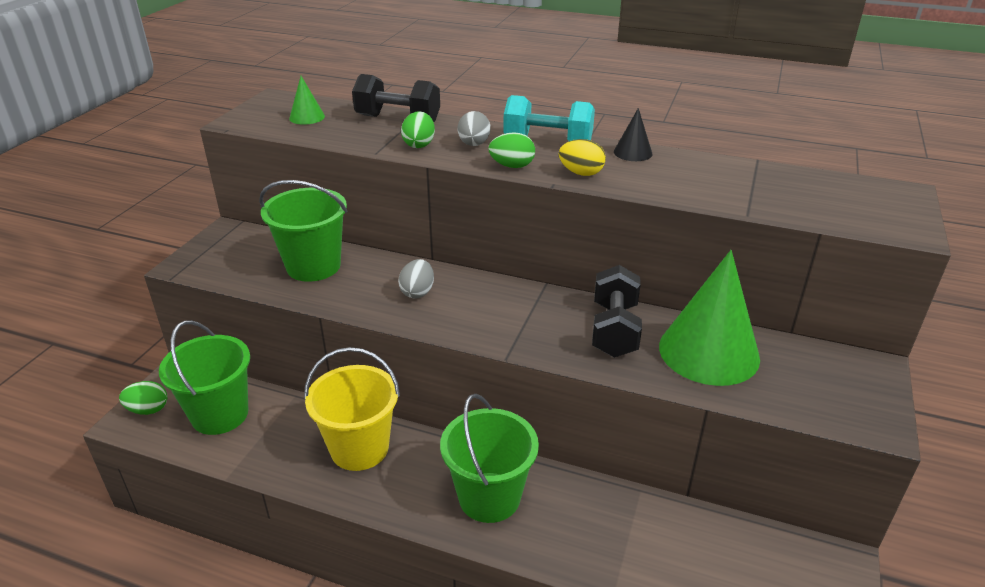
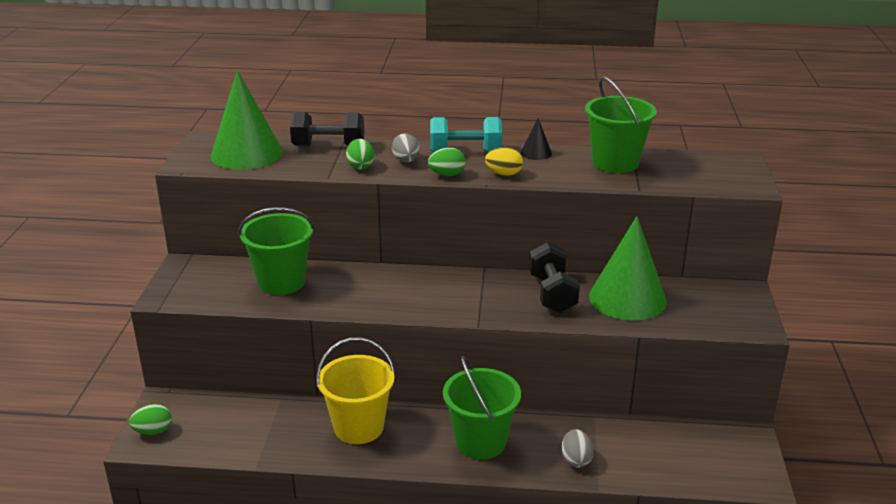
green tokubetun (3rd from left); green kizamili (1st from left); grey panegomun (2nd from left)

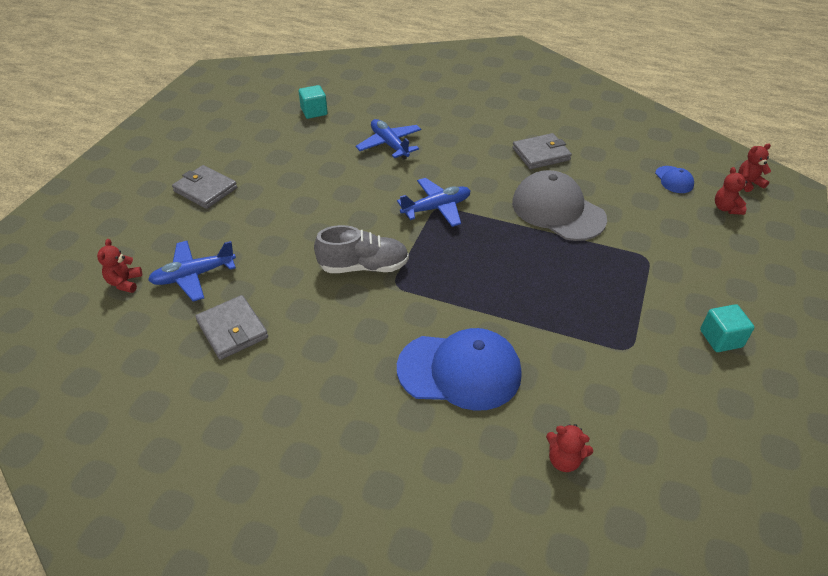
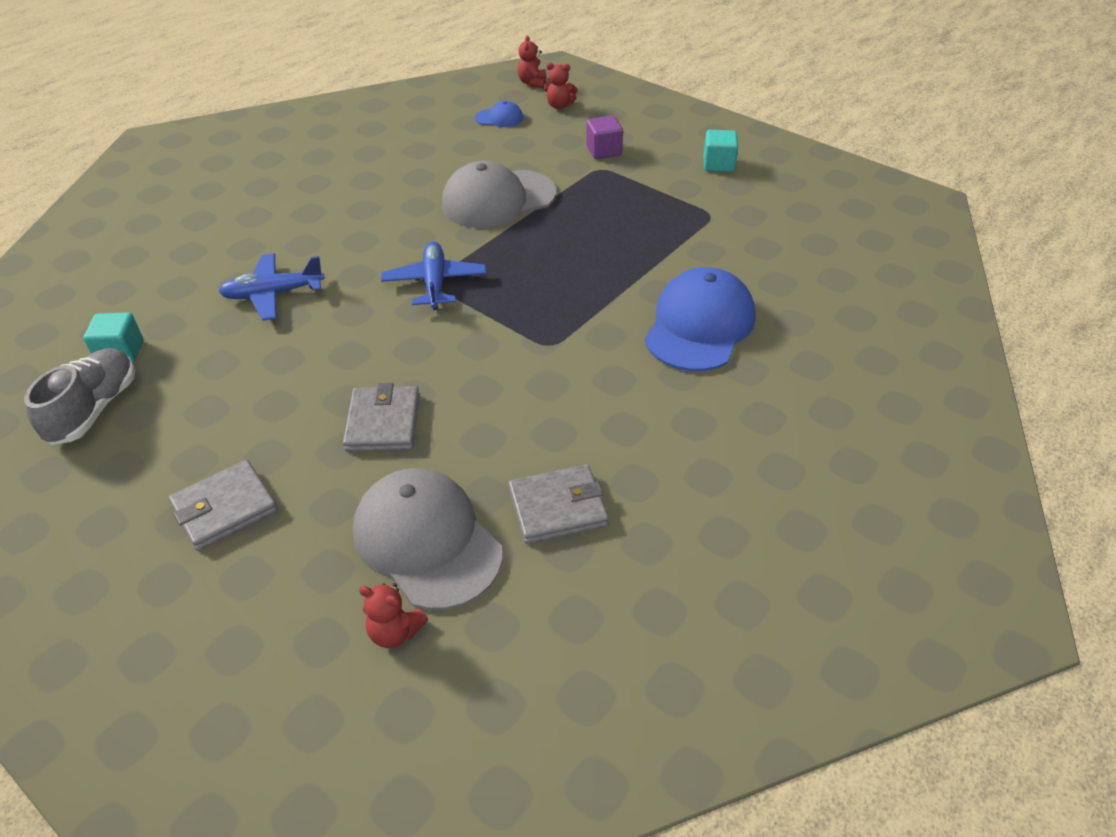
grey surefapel (1st from left); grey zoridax; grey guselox (2nd from left); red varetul (2nd from left in the first image); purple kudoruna

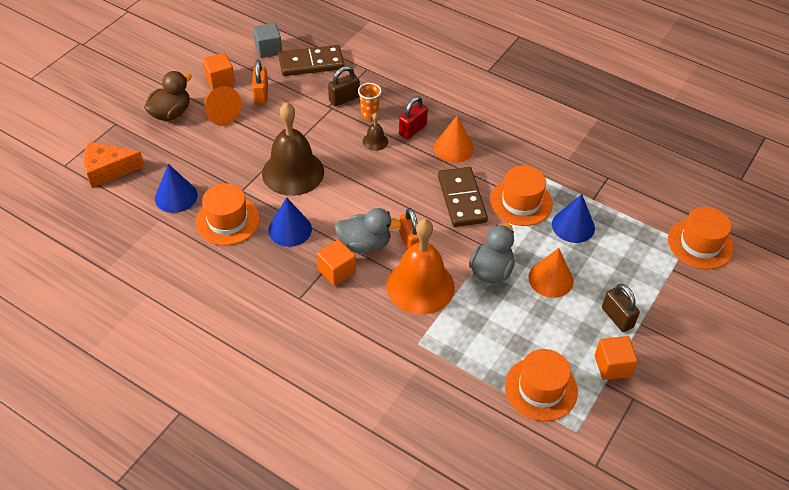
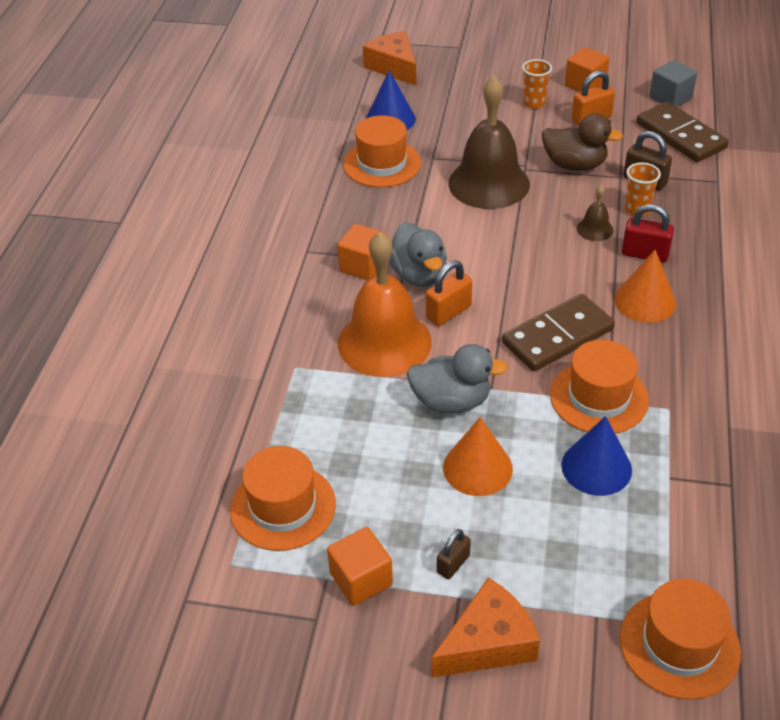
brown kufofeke; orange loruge (1st from left); blue kizamili (2nd from left in the first image); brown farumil (1st from left); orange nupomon (2nd from left)

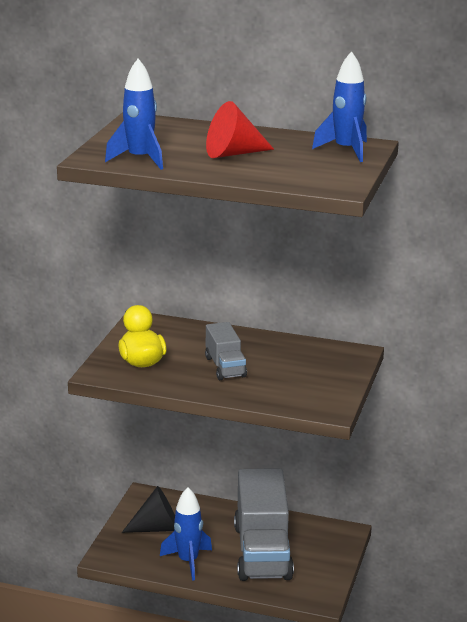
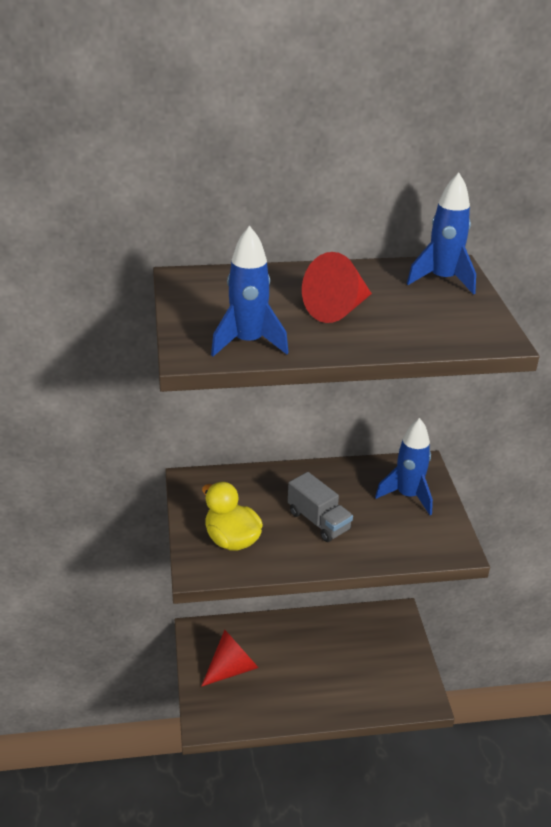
red kizamili (1st from left); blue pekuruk (2nd from left); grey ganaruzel (2nd from left in the first image)

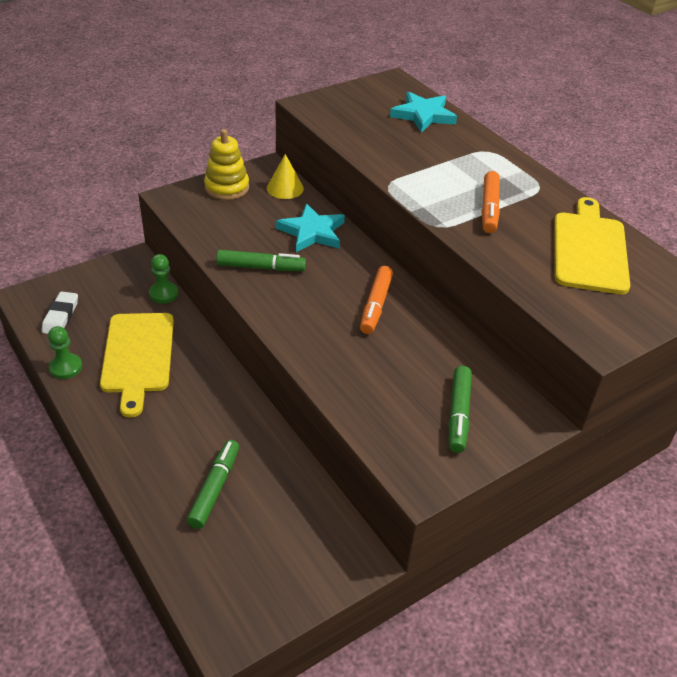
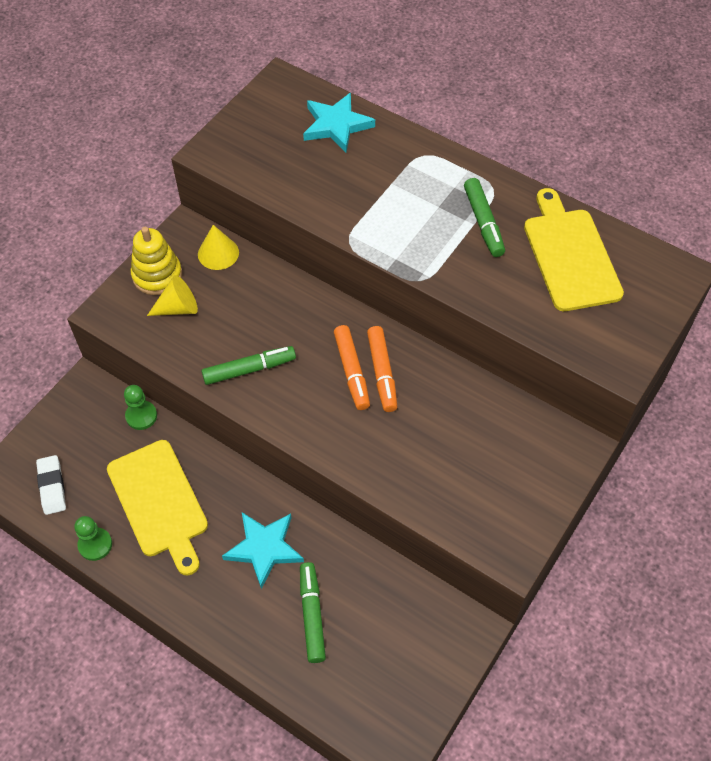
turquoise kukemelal (1st from left); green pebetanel (3rd from left); orange pebetanel (1st from left); yellow kizamili (1st from left)

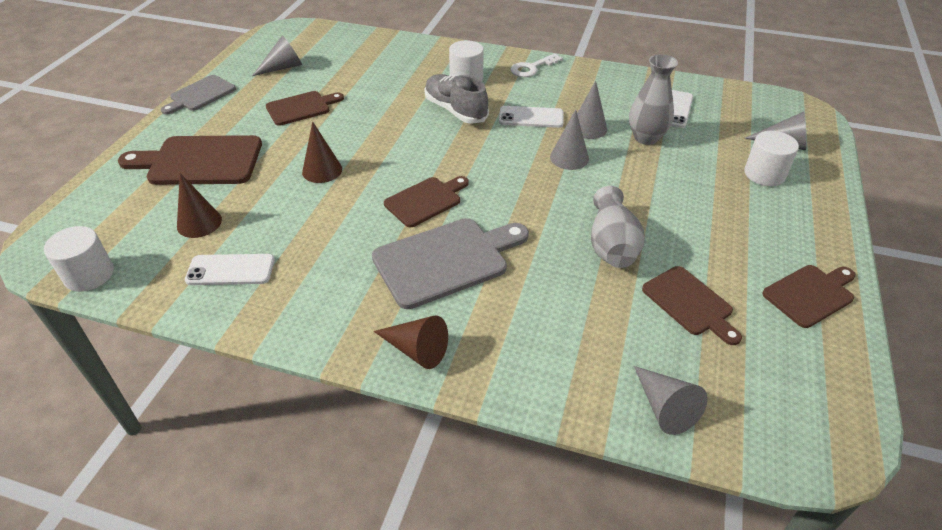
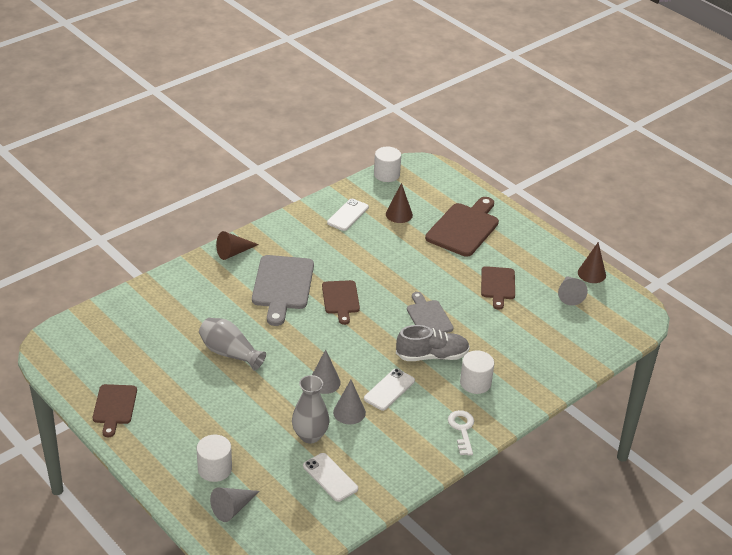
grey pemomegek (2nd from left); brown kizamili (3rd from left); grey kizamili (4th from left in the first image); brown pemomegek (4th from left in the first image)

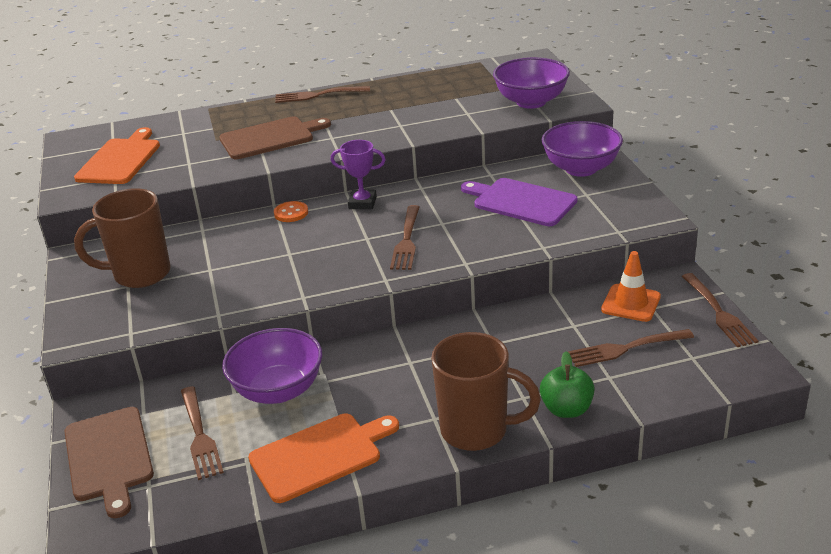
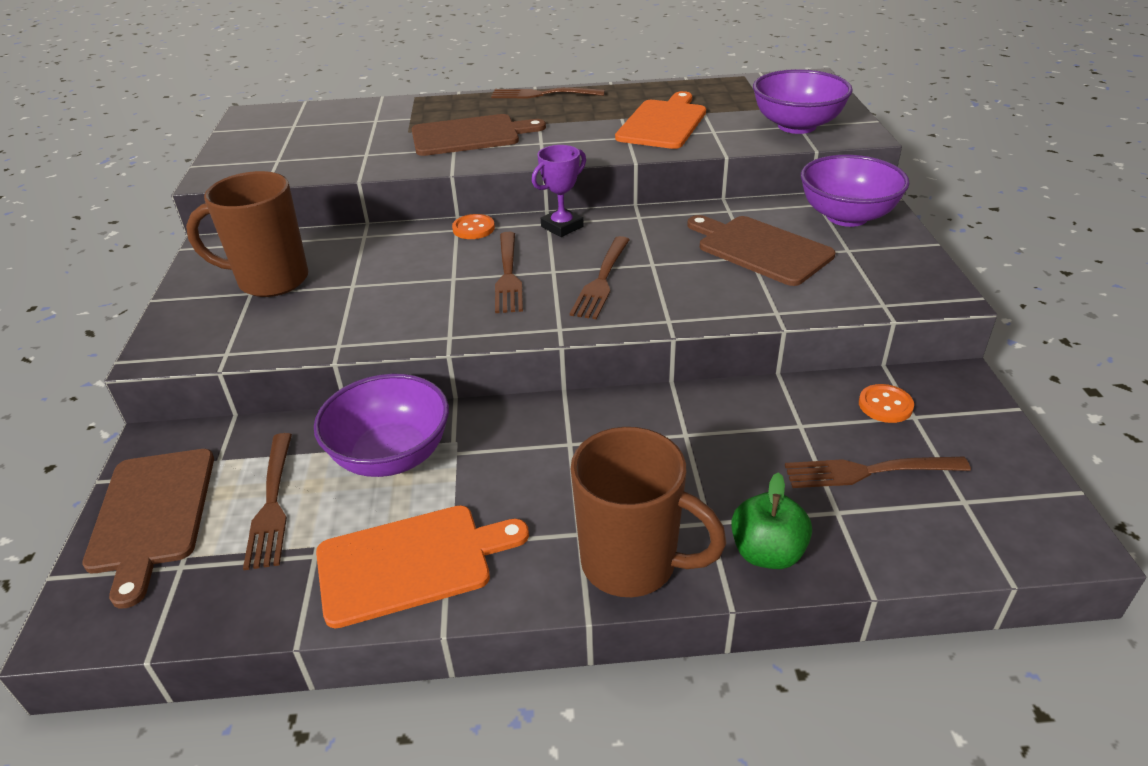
orange pemomegek (2nd from left); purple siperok; brown pemomegek (3rd from left); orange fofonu (2nd from left); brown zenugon (2nd from left)

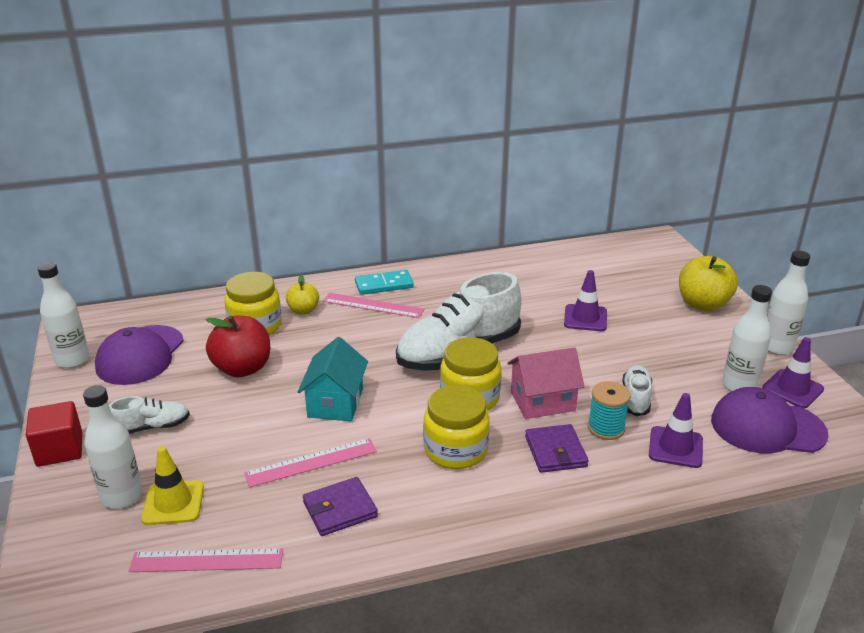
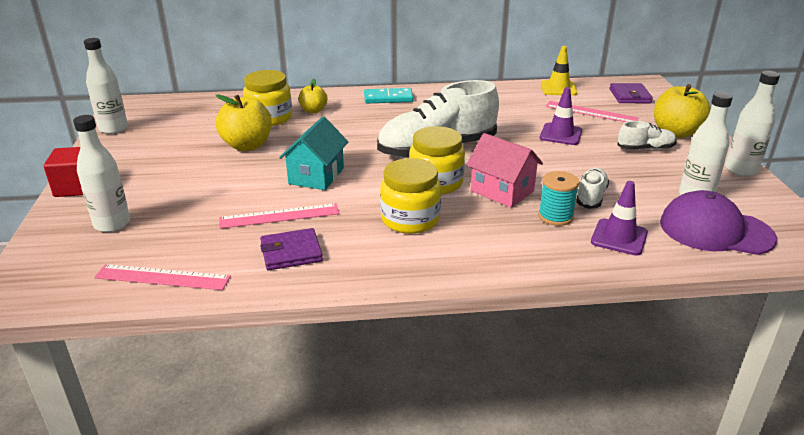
purple surefapel (1st from left in the first image); white zoridax (3rd from left); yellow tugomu; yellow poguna (1st from left); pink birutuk (3rd from left); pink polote; purple guselox (2nd from left); purple tugomu (3rd from left in the first image)

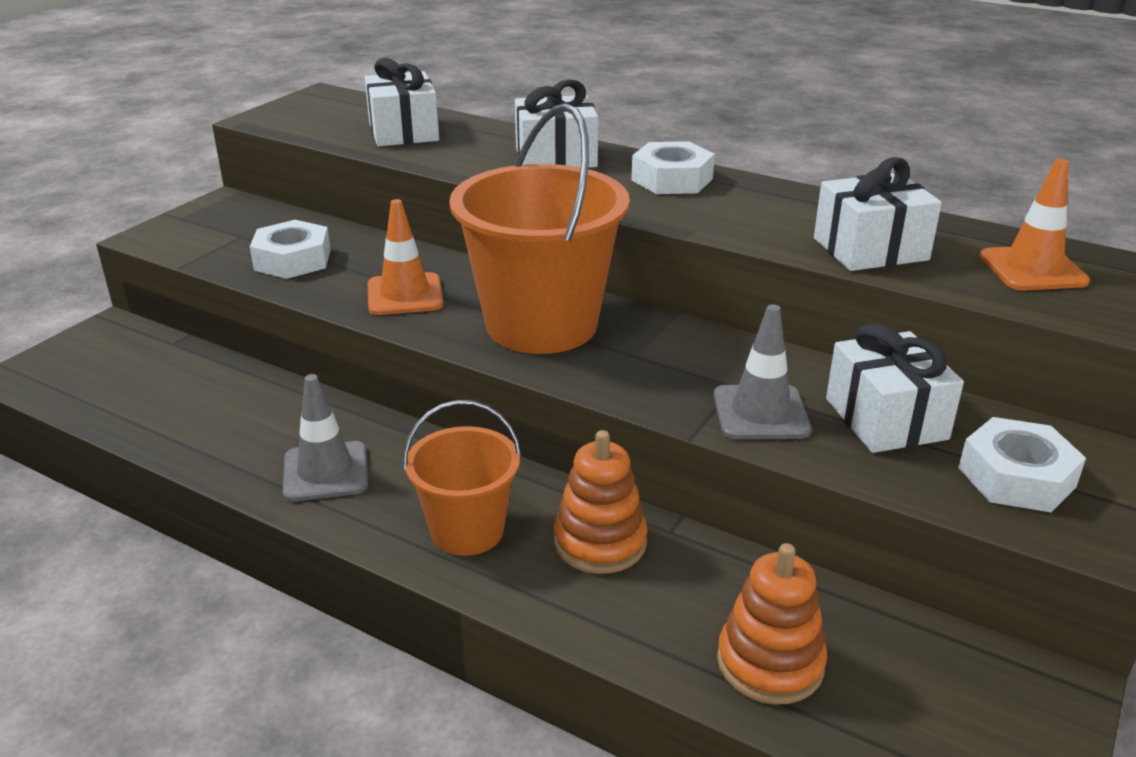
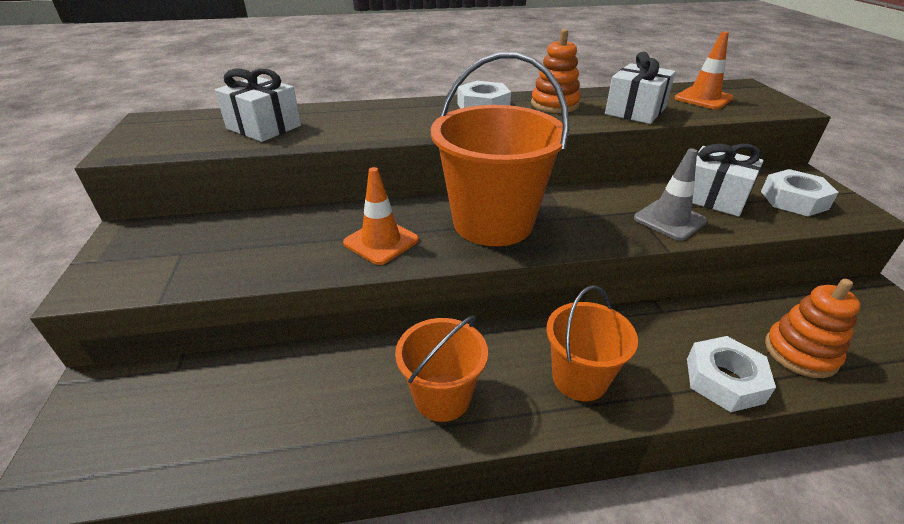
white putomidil (2nd from left); orange tokubetun (1st from left); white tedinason (2nd from left in the first image); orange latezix (1st from left)

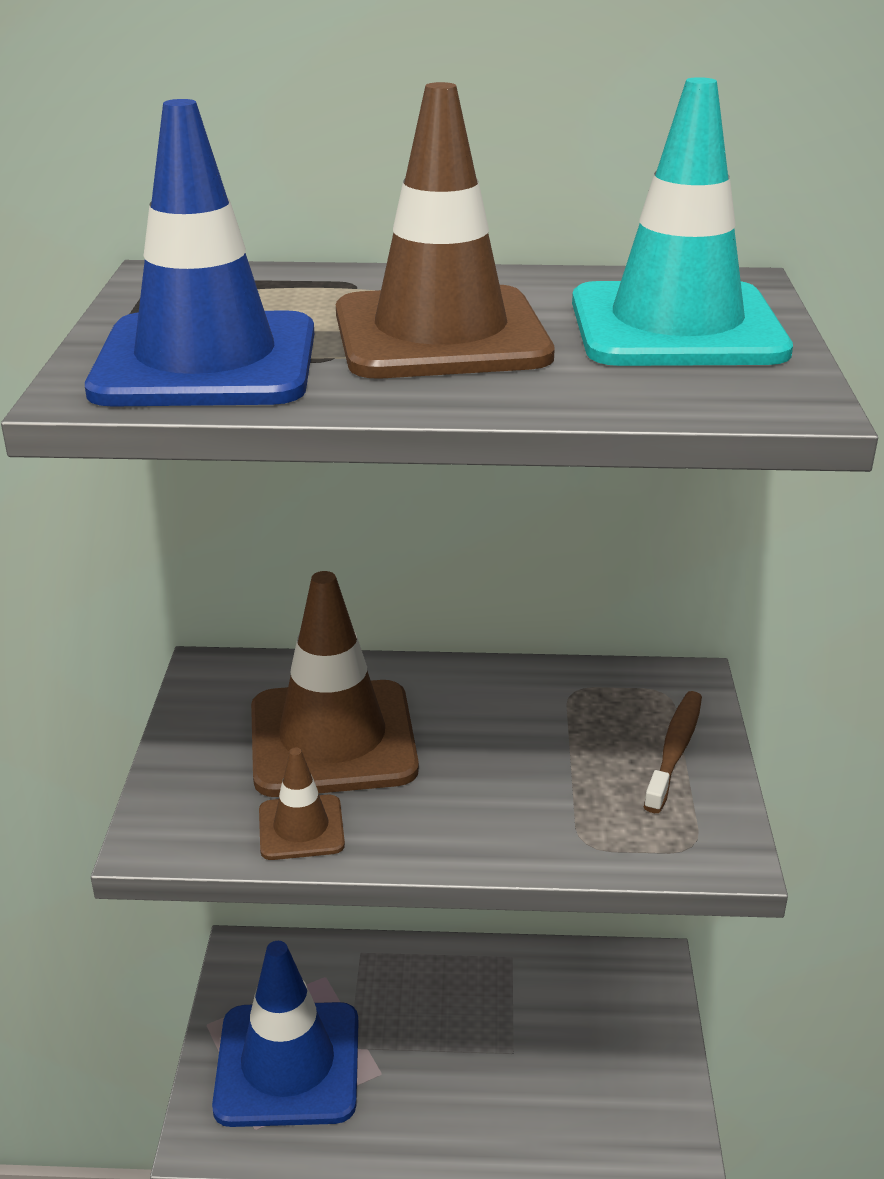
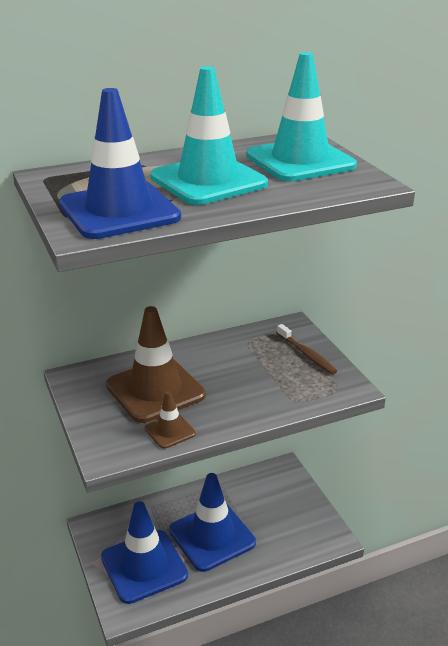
turquoise tugomu (1st from left); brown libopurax; blue tugomu (3rd from left)

